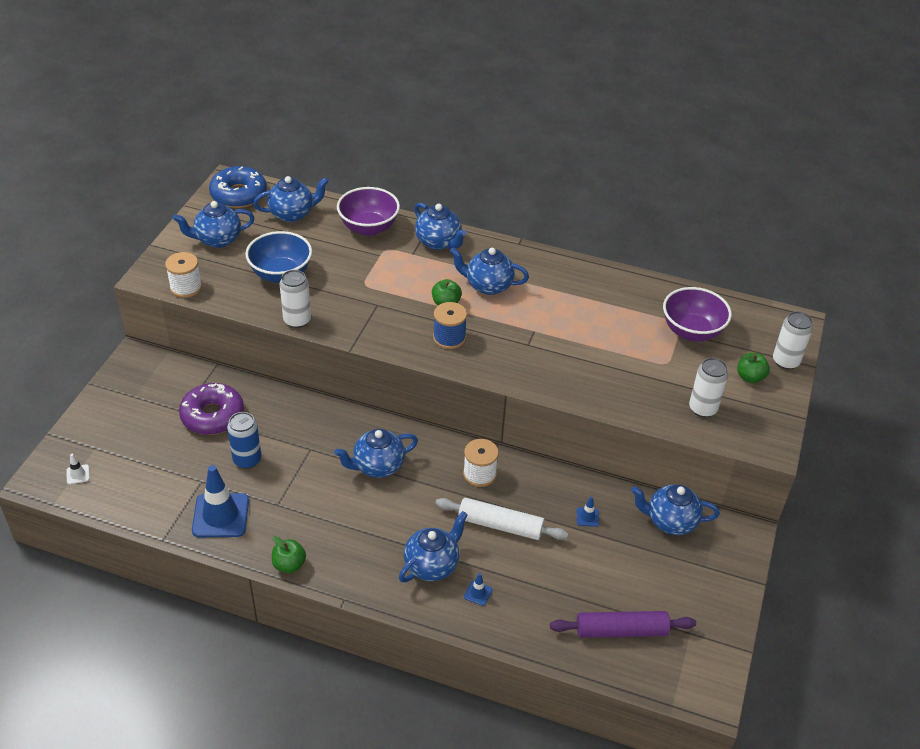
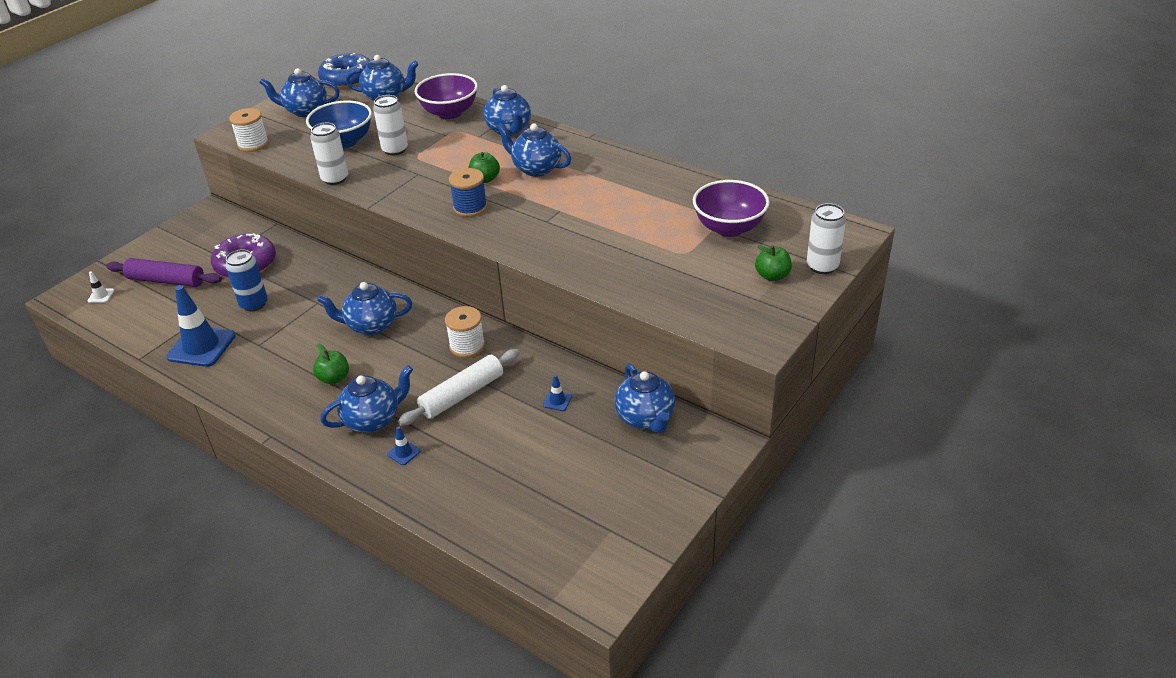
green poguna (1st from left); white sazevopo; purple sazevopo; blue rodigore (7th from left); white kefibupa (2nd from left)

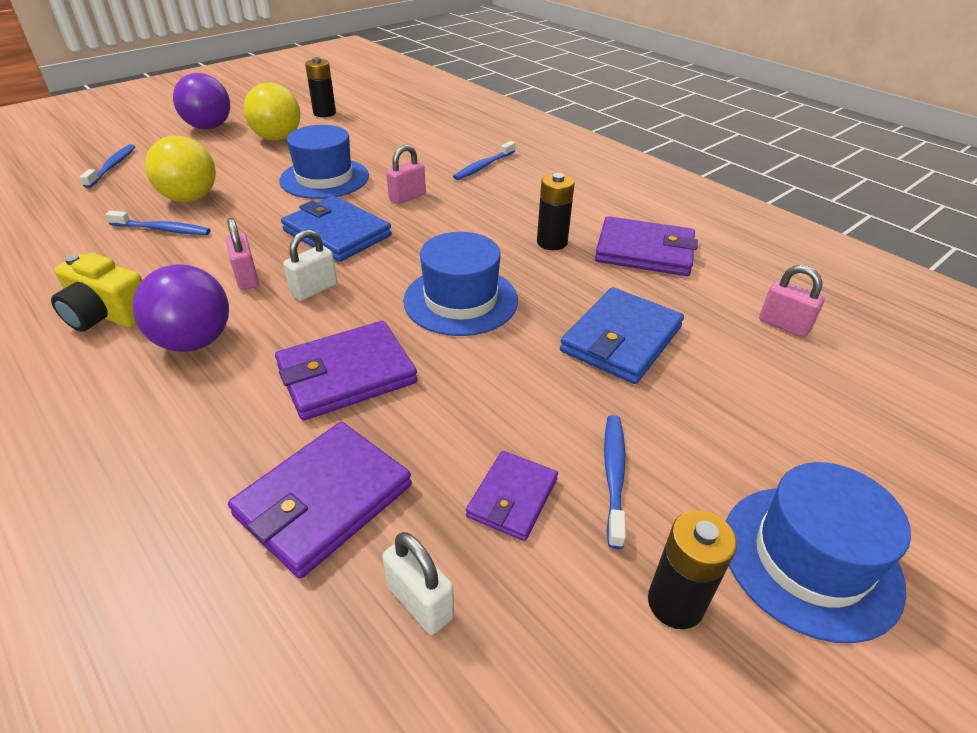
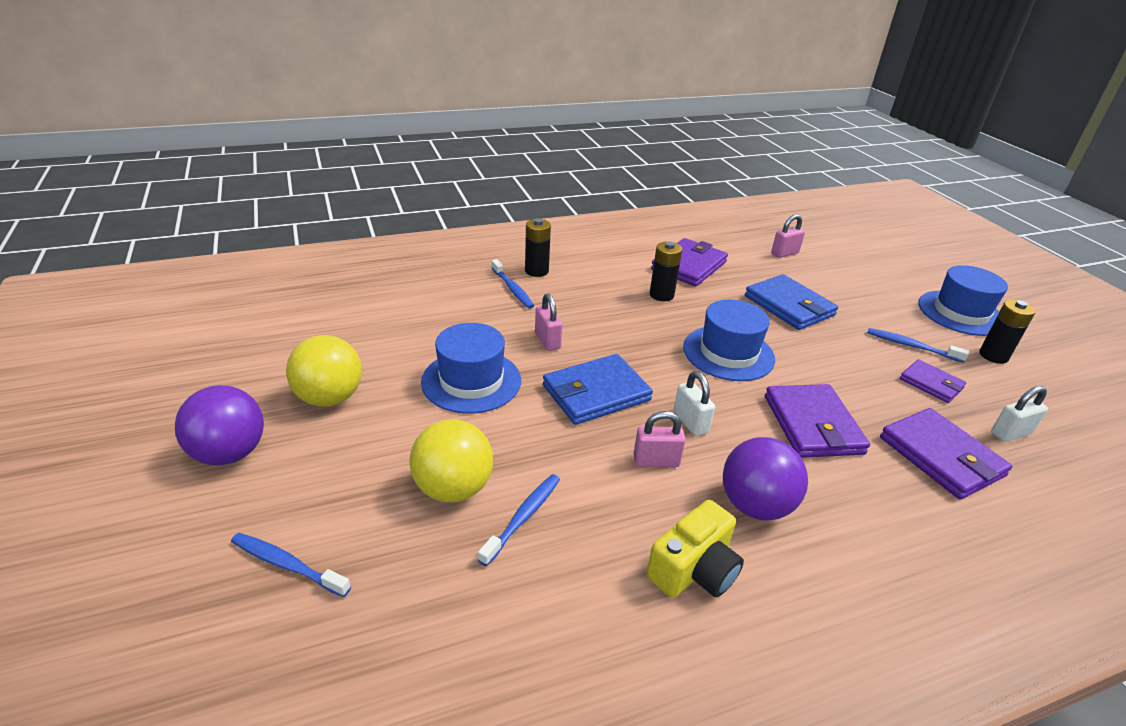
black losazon (1st from left)

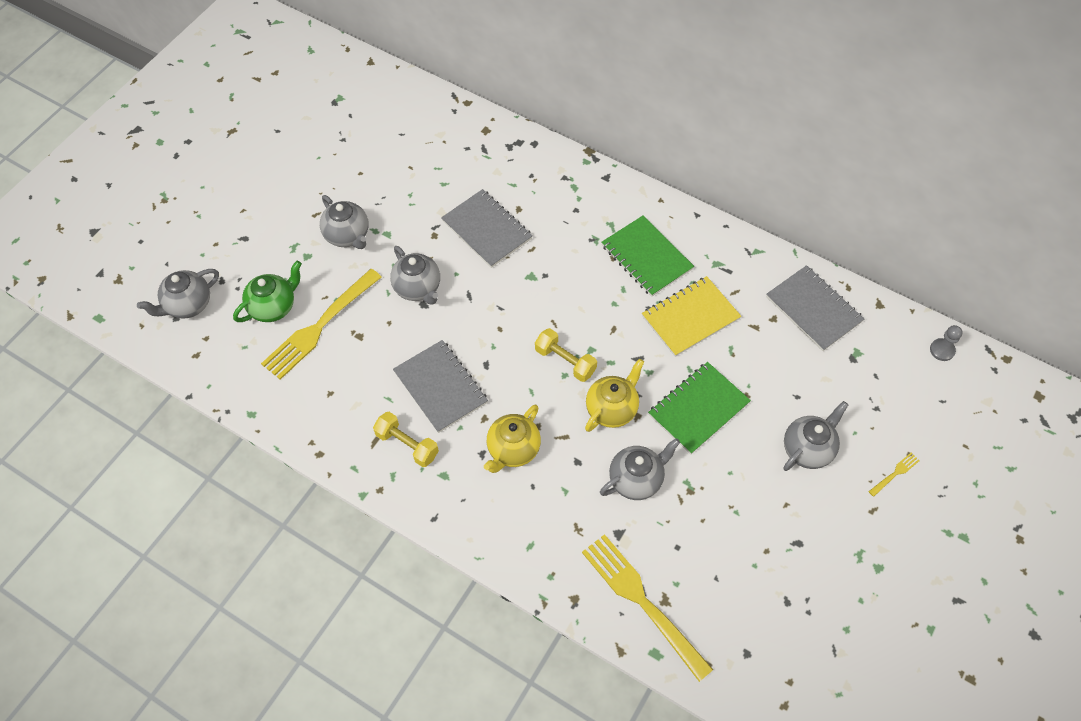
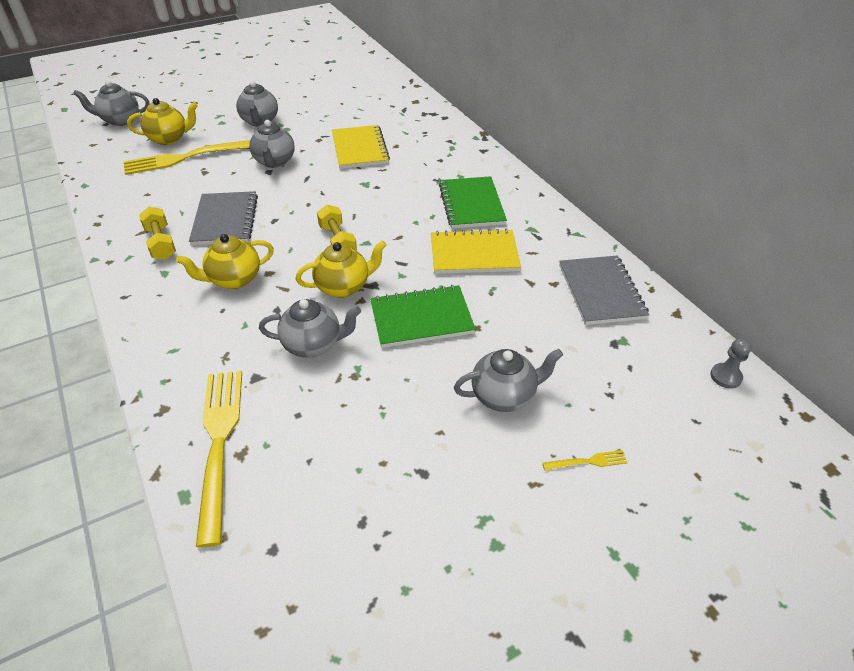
yellow rodigore (1st from left); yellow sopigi (1st from left)

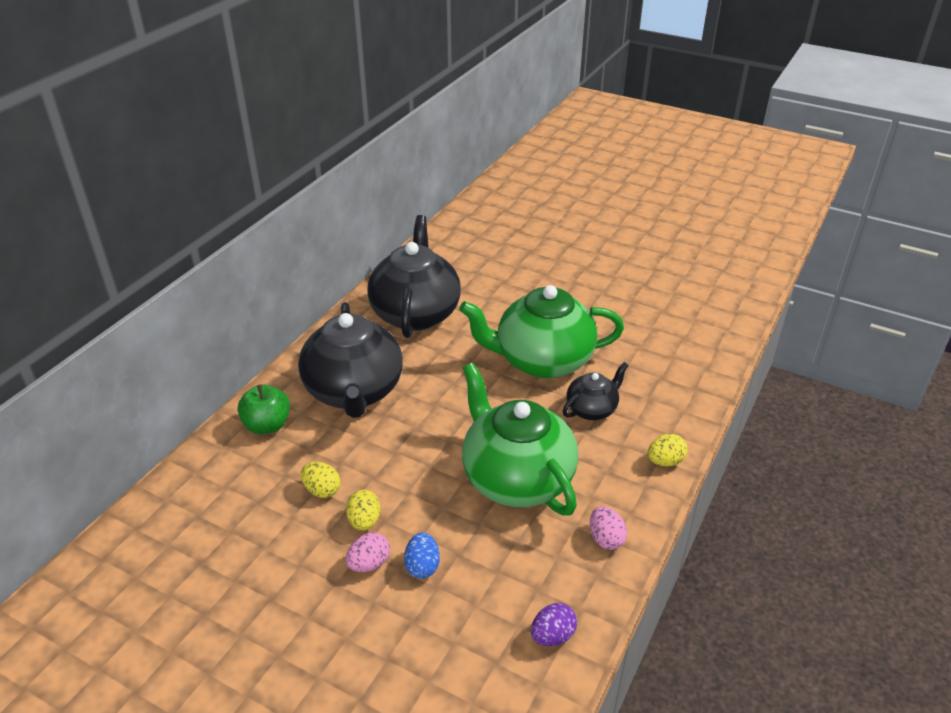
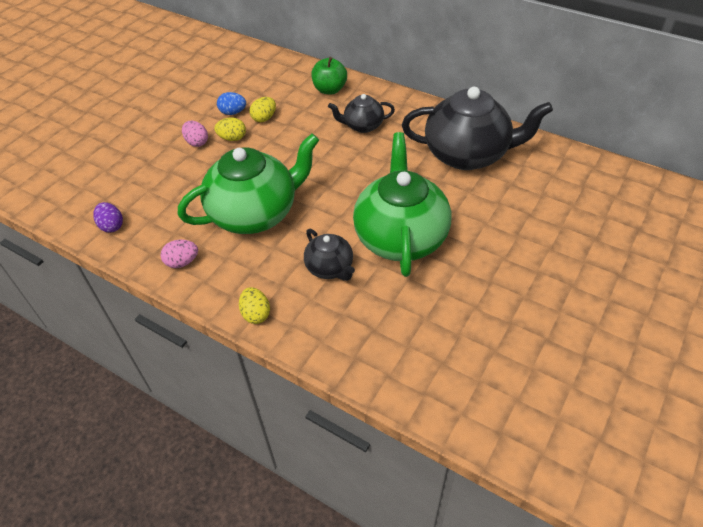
black rodigore (2nd from left); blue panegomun

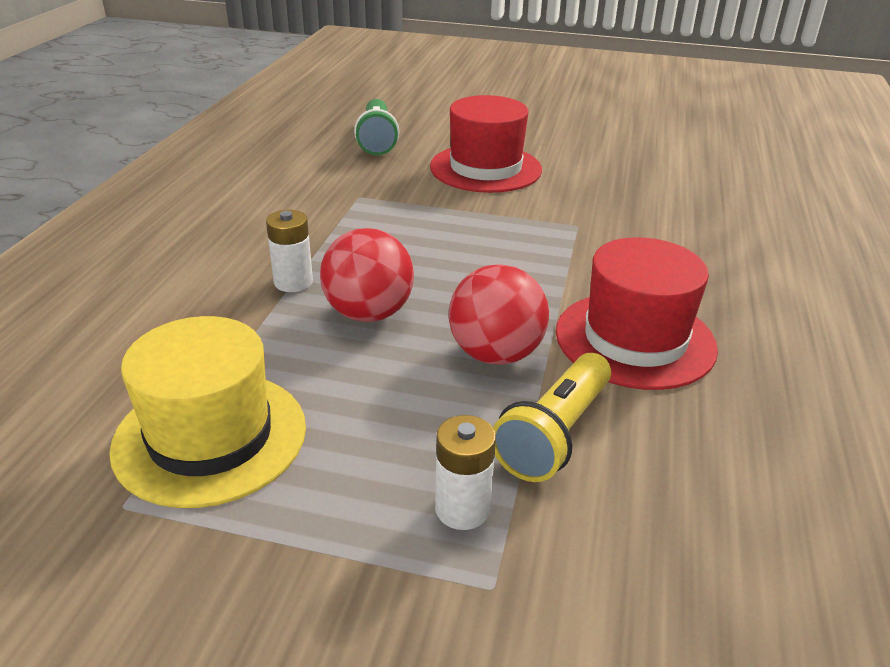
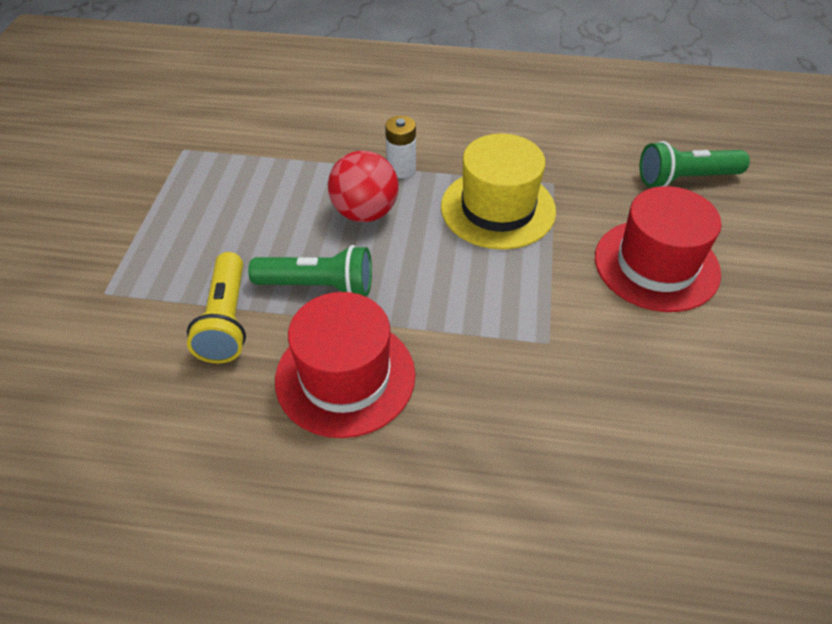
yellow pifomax; white losazon (2nd from left in the first image); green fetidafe (1st from left); yellow fetidafe

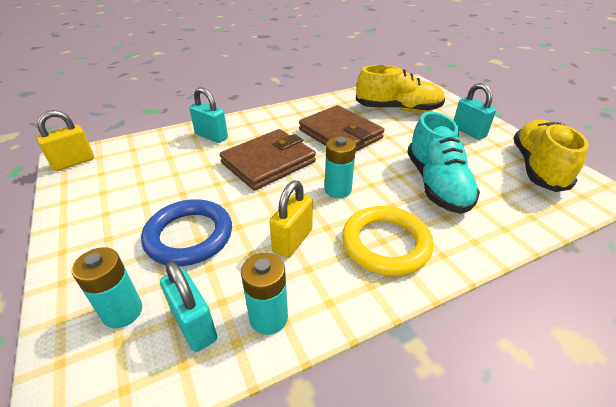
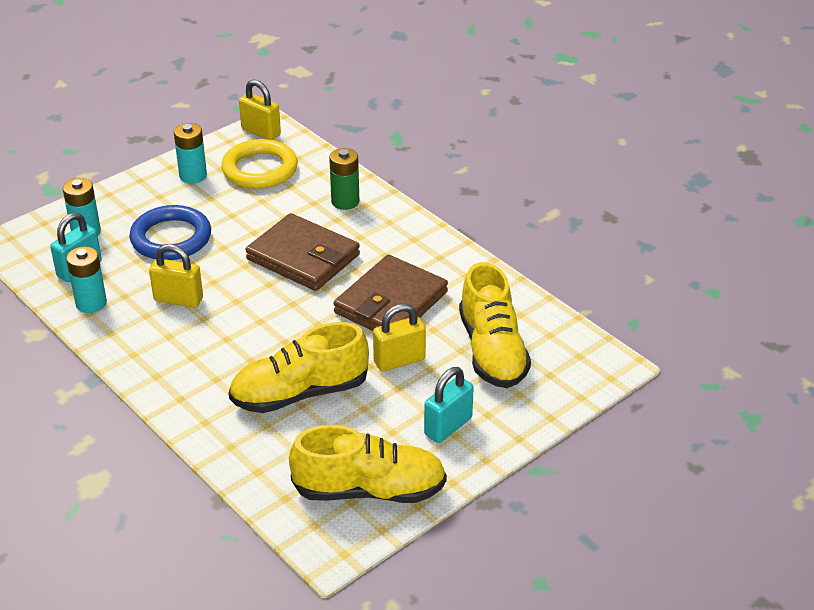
green losazon; turquoise losazon (3rd from left); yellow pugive; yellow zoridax (1st from left); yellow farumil (3rd from left)

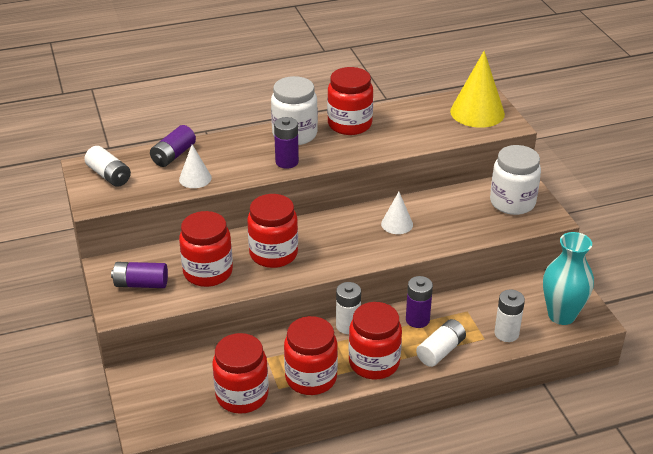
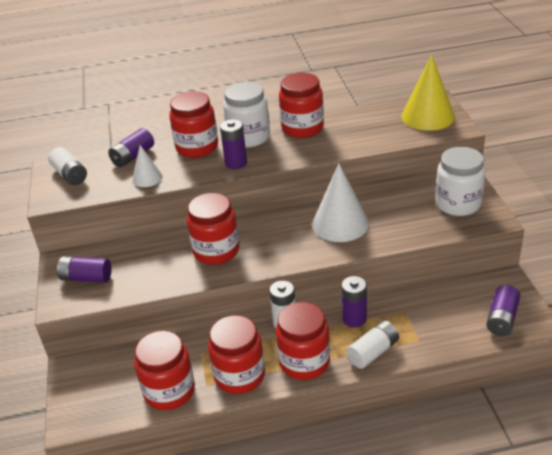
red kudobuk (2nd from left); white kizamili (2nd from left); white losazon (4th from left in the first image); purple losazon (5th from left)

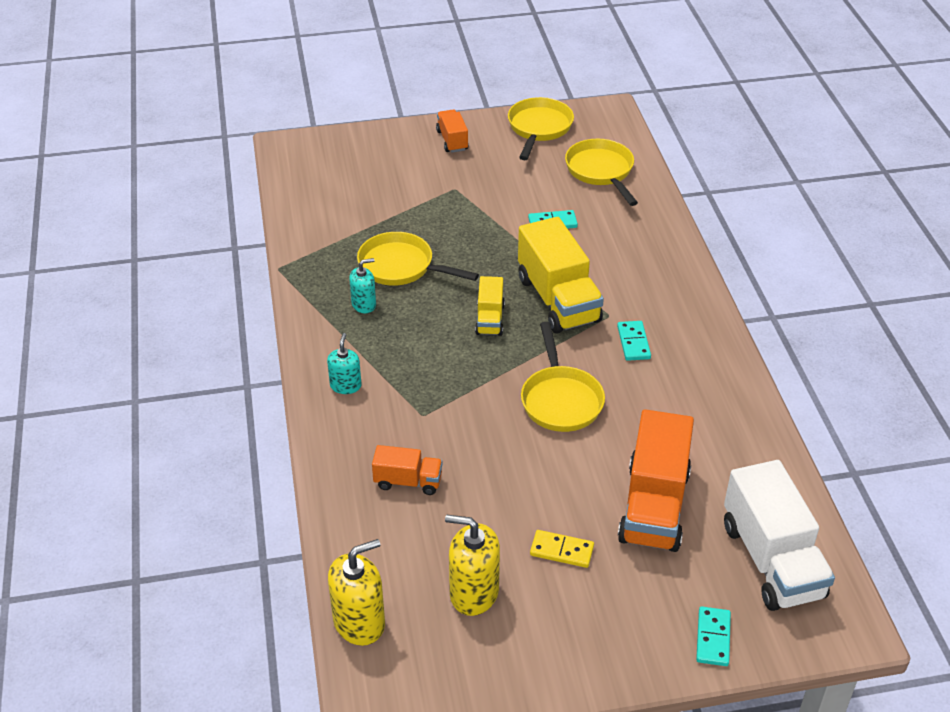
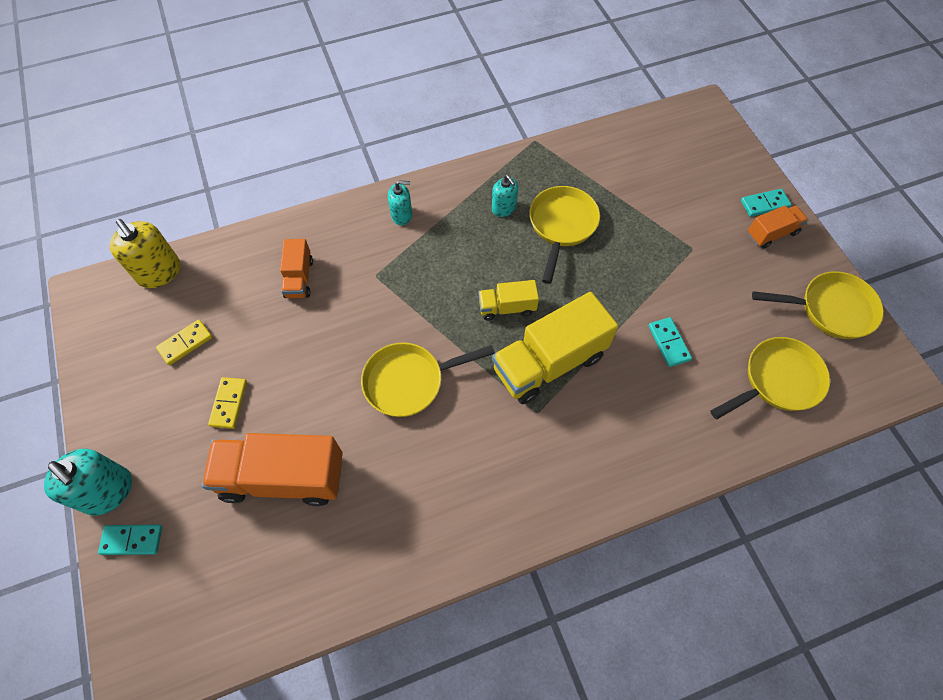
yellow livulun (1st from left); turquoise livulun (3rd from left); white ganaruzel; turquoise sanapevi (1st from left)

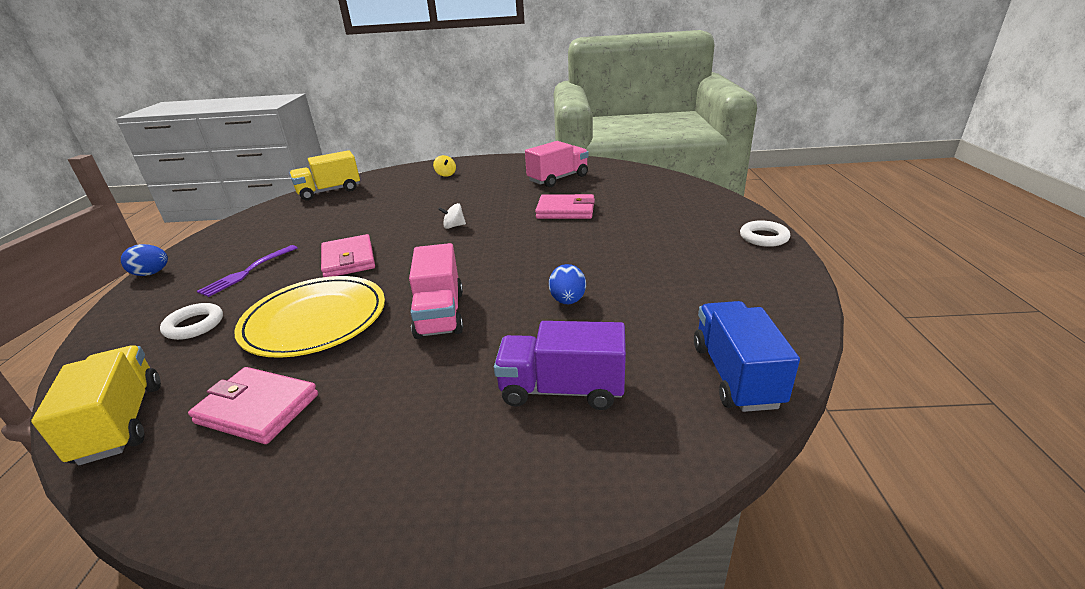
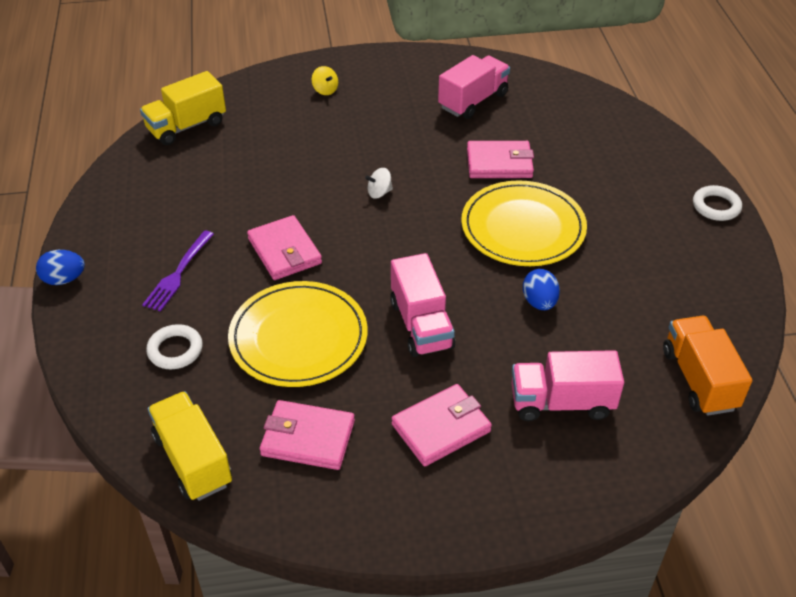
pink ganaruzel (3rd from left); orange ganaruzel; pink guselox (3rd from left); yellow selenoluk (2nd from left)

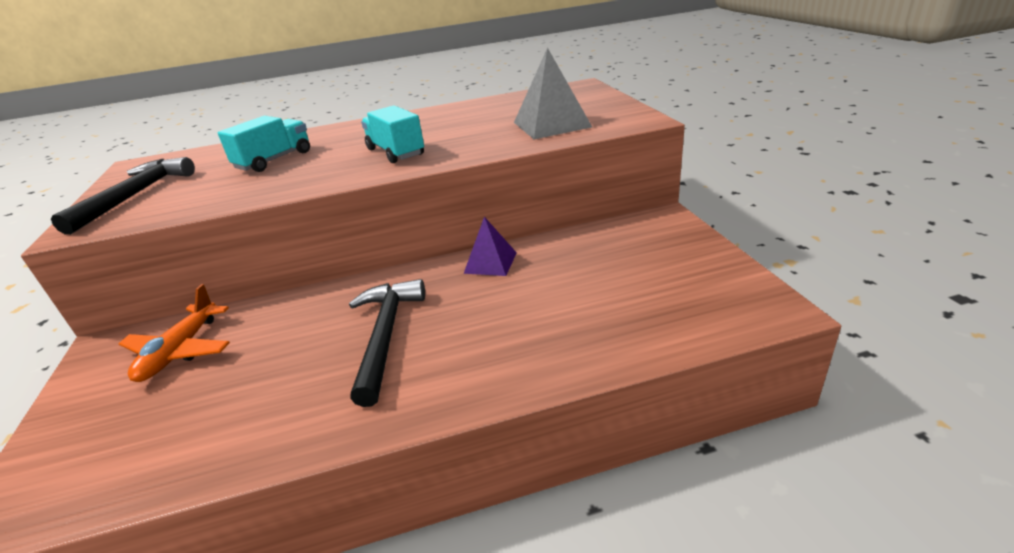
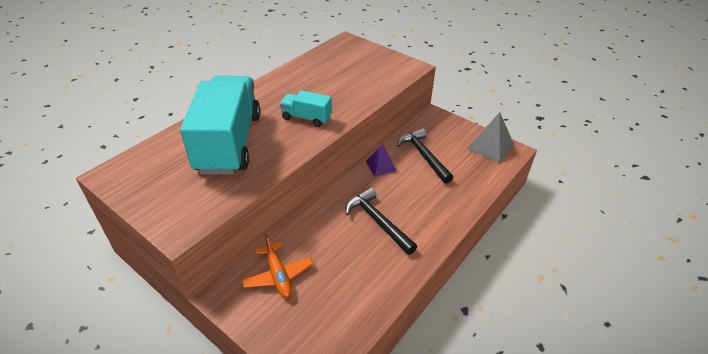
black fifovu (2nd from left); turquoise ganaruzel (1st from left); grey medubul

